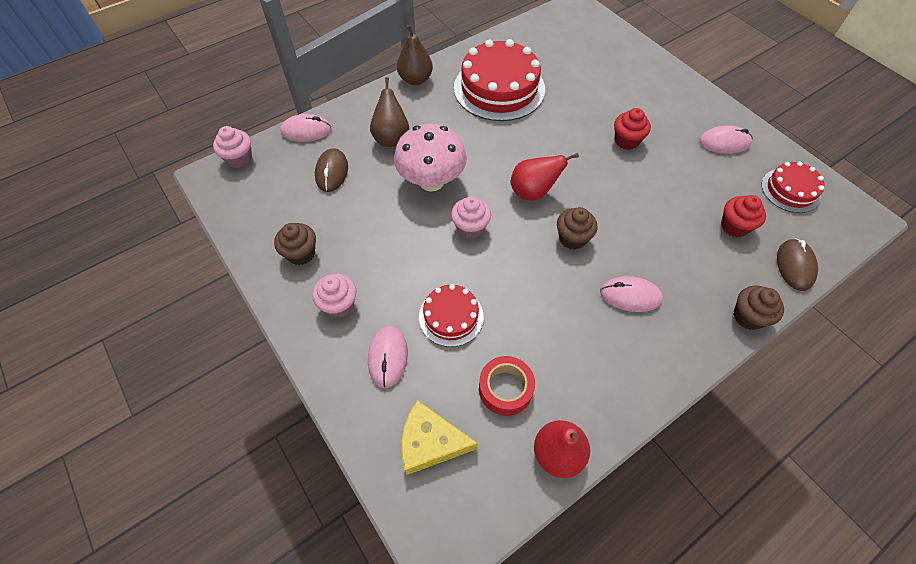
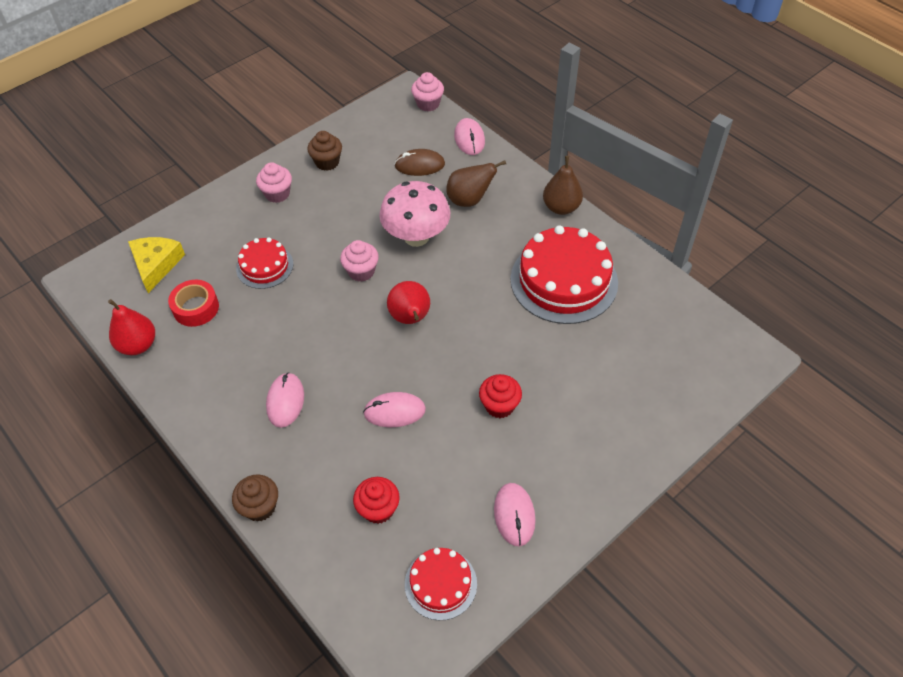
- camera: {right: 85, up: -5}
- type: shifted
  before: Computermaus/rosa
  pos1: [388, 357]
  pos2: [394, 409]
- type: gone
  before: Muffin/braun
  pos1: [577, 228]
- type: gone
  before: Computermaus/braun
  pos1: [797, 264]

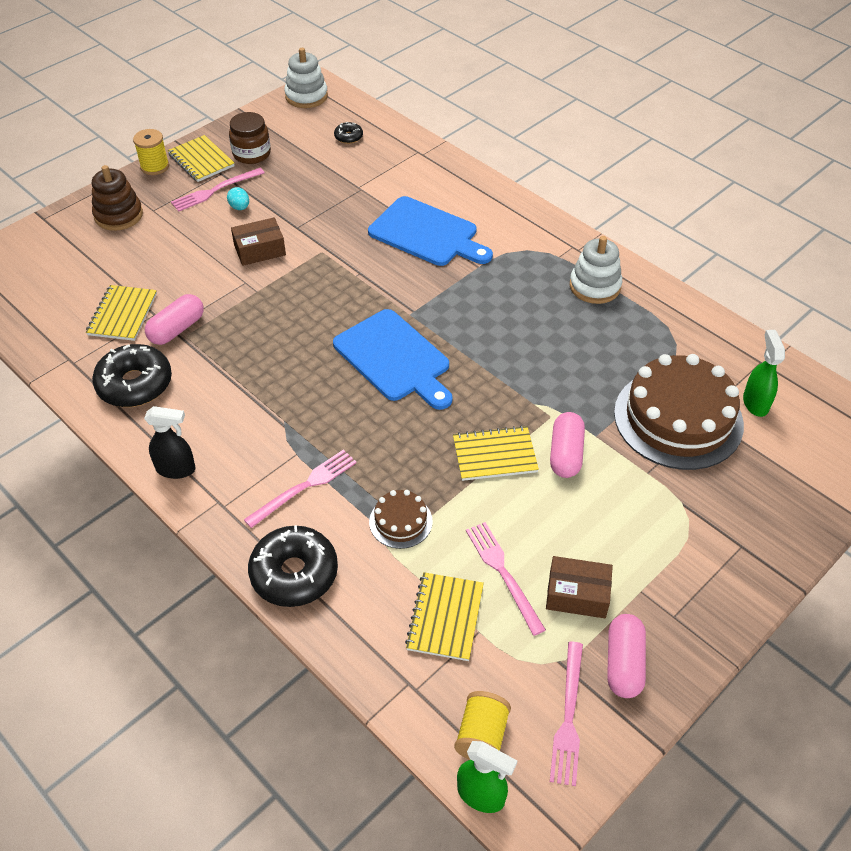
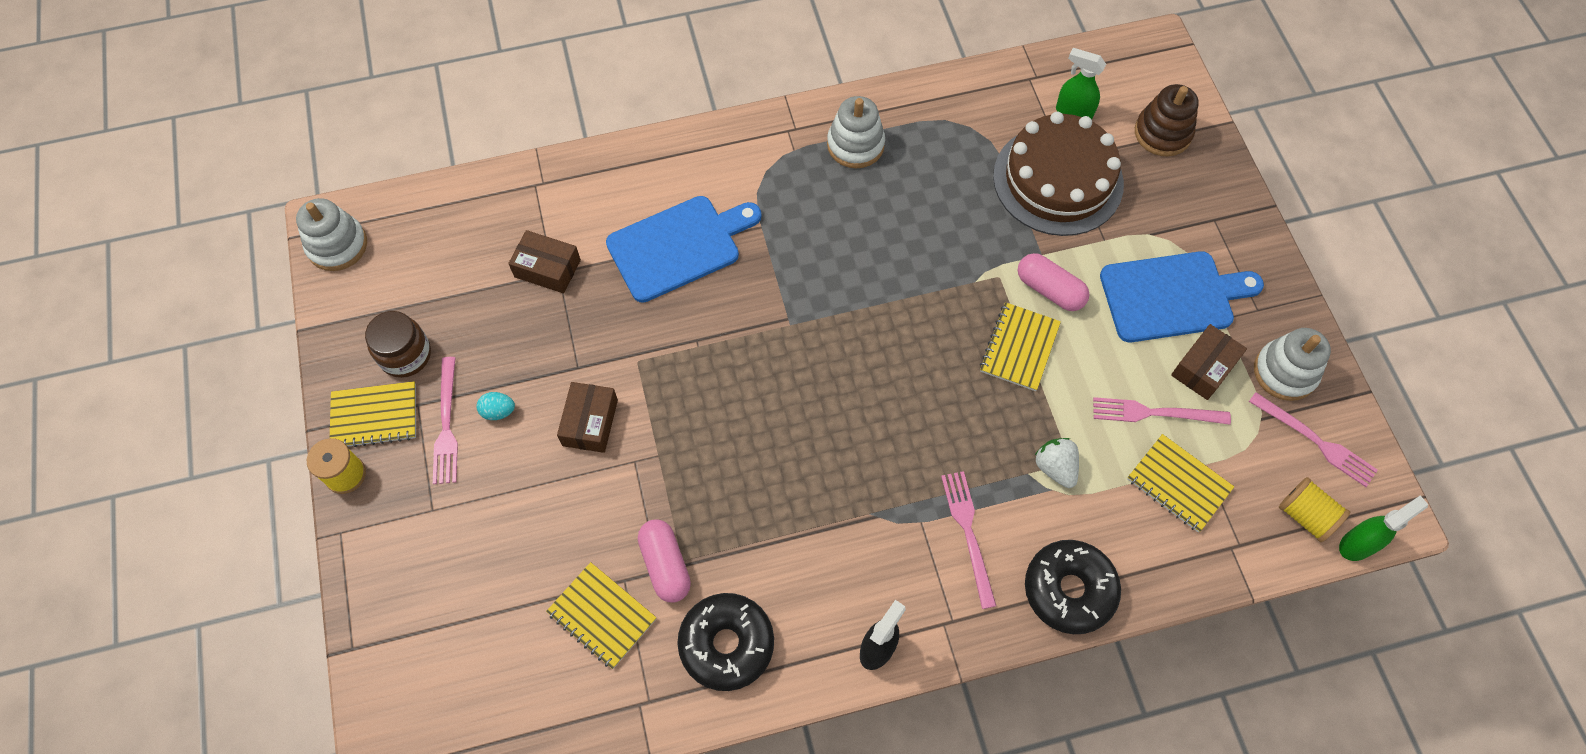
- camera: {right: -60, up: 15}
- type: new
  after: Schachtel/braun
  pos2: [544, 261]
- type: swapped
  before: Kuchen/braun
  after: Erdbeere/weiß
  pos1: [401, 519]
  pos2: [1057, 463]
- type: shifted
  before: Schneidebrett/blau
  pos1: [392, 359]
  pos2: [1182, 296]
- type: shifted
  before: Stapelspielzeug/braun
  pos1: [117, 198]
  pos2: [1167, 120]
- type: swapped
  before: Kapsel/rosa
  after: Stapelspielzeug/weiß
  pos1: [626, 656]
  pos2: [1292, 364]
- type: gone
  before: Donut/schwarz
  pos1: [348, 133]

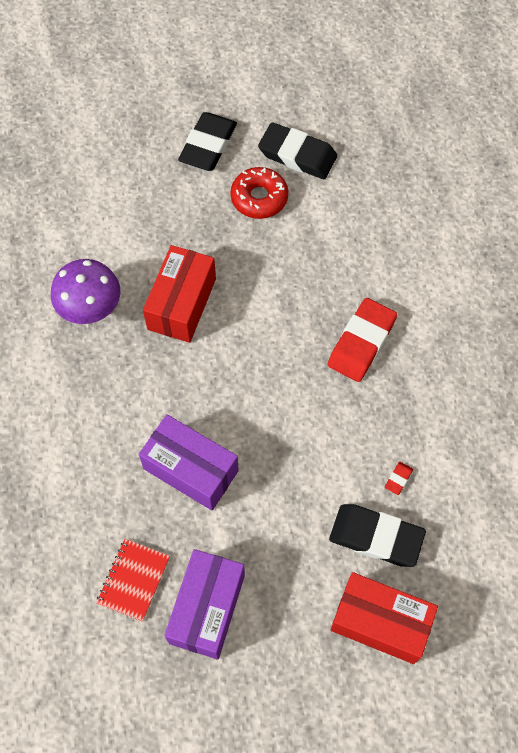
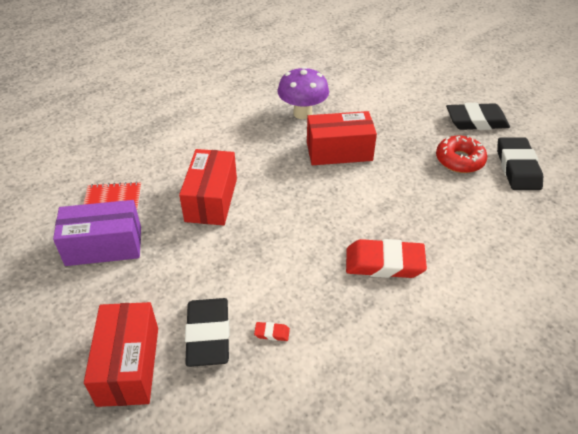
- camera: {right: 65, up: -20}
- type: repainted
  before: Schachtel/lila
  after: Schachtel/rot
  pos1: [189, 462]
  pos2: [208, 187]

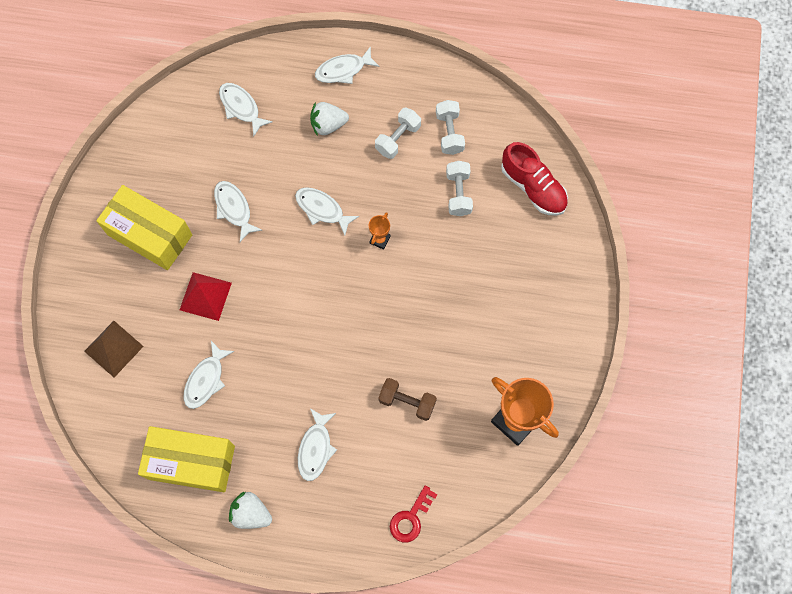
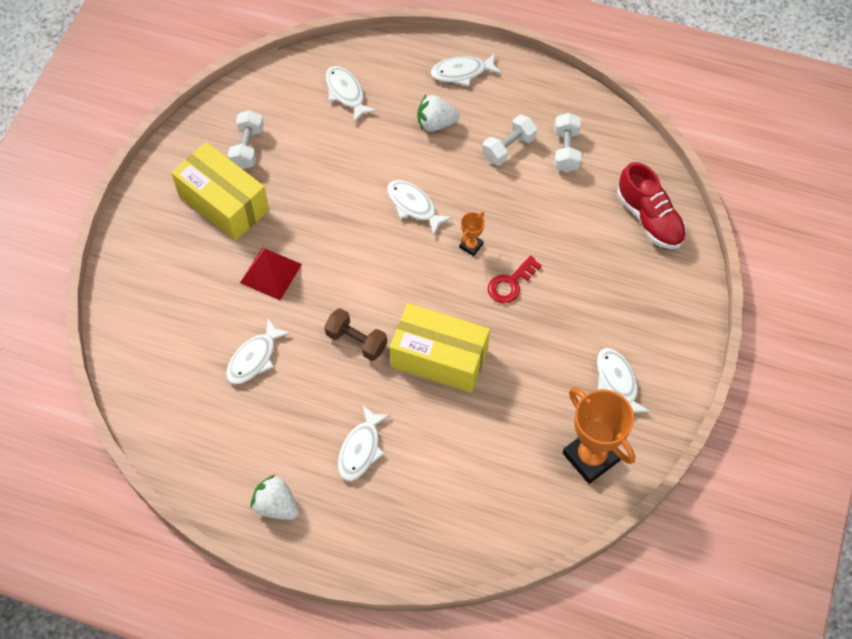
- camera: {right: 10, up: -10}
- type: shifted
  before: Hantel/weiß
  pos1: [459, 188]
  pos2: [246, 139]
- type: shifted
  before: Hantel/braun
  pos1: [407, 399]
  pos2: [355, 334]
- type: shifted
  before: Schachtel/gelb
  pos1: [186, 459]
  pos2: [440, 348]
- type: shifted
  before: Schlüssel/rot
  pos1: [414, 513]
  pos2: [515, 280]
- type: shifted
  before: Fisch/weiß
  pos1: [238, 211]
  pos2: [624, 380]
- type: gone
  before: Pyramide/braun
  pos1: [114, 349]

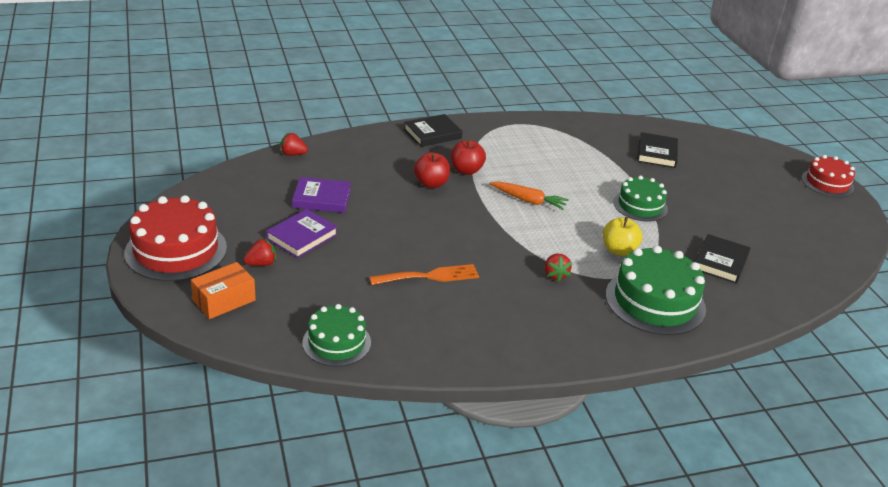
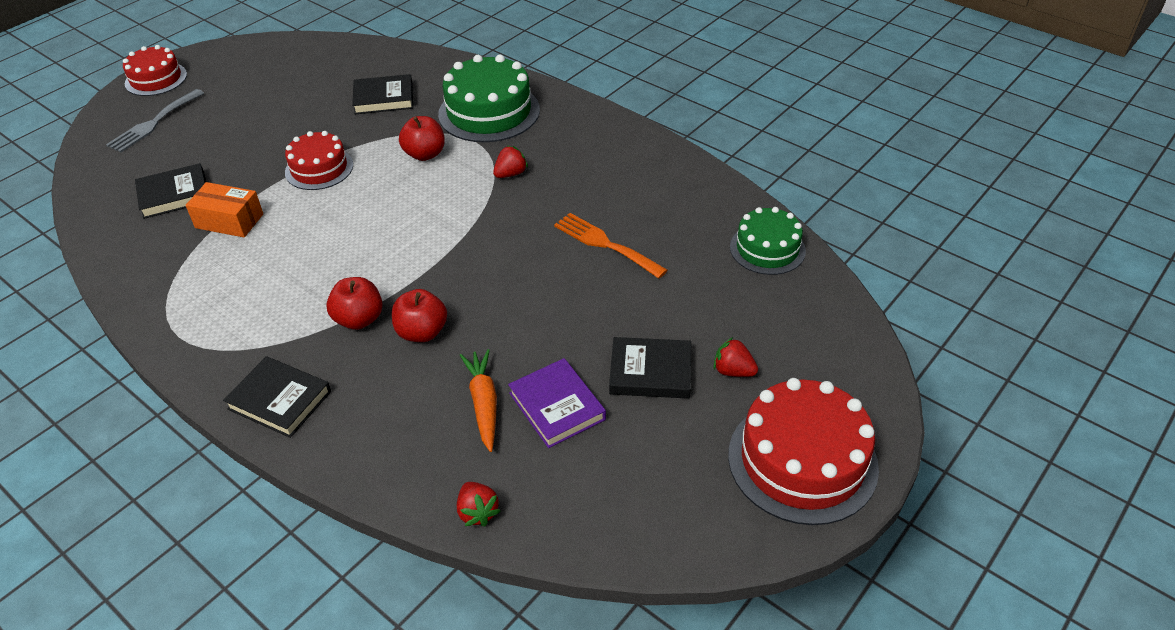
- camera: {right: -120, up: 10}
- type: new
  after: Gabel/grau
  pos2: [155, 121]
- type: shifted
  before: Schachtel/orange
  pos1: [223, 290]
  pos2: [224, 210]
- type: repainted
  before: Kuchen/grün
  after: Kuchen/rot
  pos1: [640, 199]
  pos2: [319, 160]
- type: repainted
  before: Apfel/gelb
  after: Apfel/rot
  pos1: [623, 236]
  pos2: [422, 138]
- type: shifted
  before: Karotte/orange
  pos1: [529, 195]
  pos2: [478, 400]
- type: repainted
  before: Buch/lila
  after: Buch/schwarz
  pos1: [302, 233]
  pos2: [650, 368]

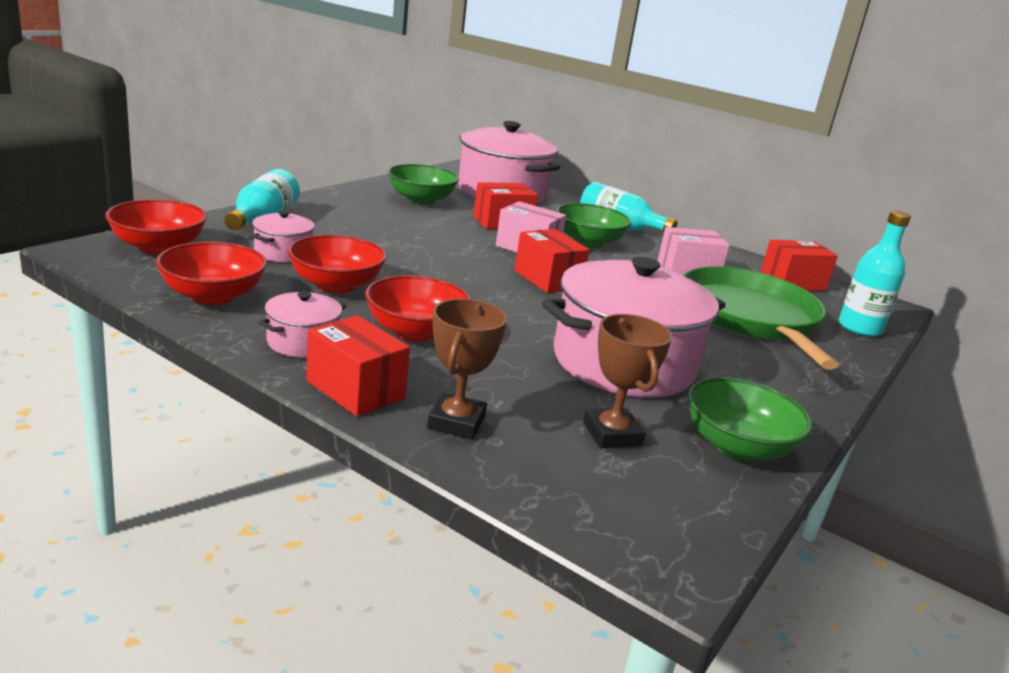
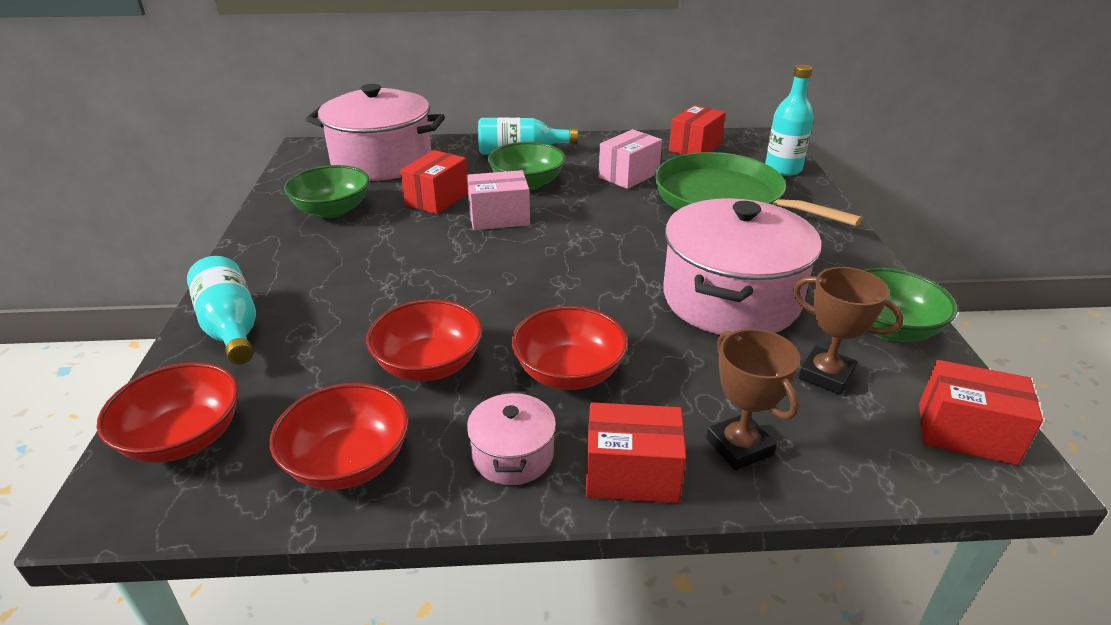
- camera: {right: -35, up: 10}
- type: shifted
  before: Schachtel/rot
  pos1: [552, 261]
  pos2: [981, 412]
- type: gone
  before: Kochtopf/rosa
  pos1: [283, 237]

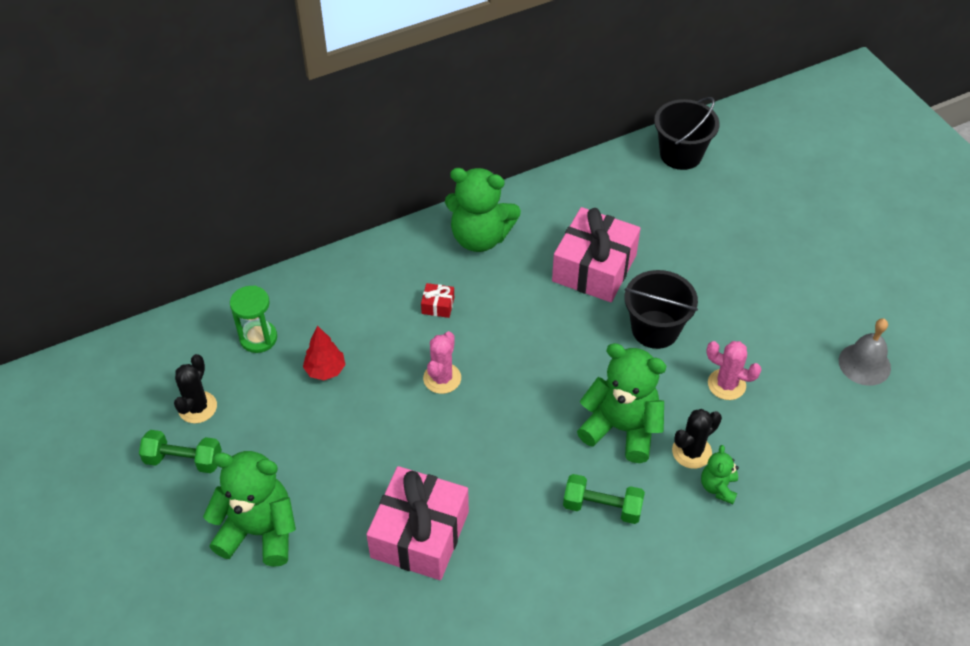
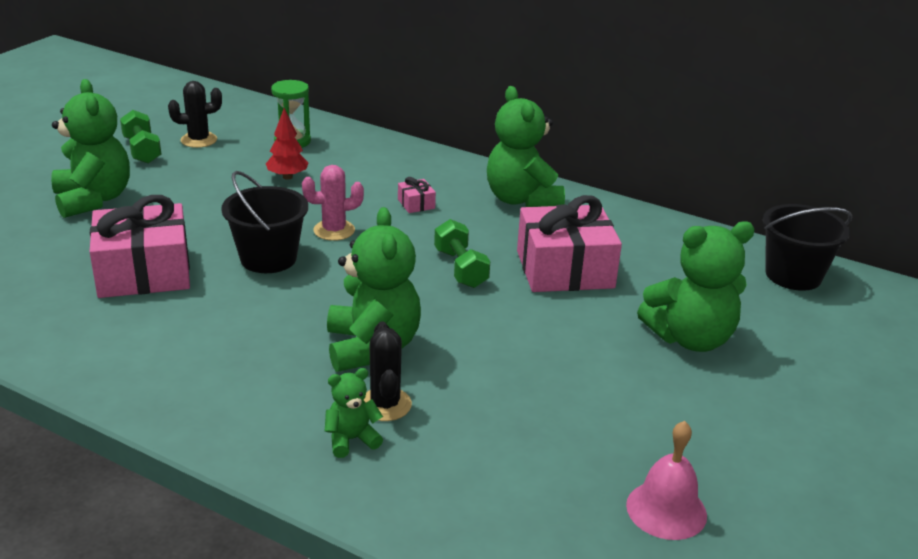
- camera: {right: 55, up: -20}
- type: shifted
  before: Eimer/schwarz
  pos1: [661, 309]
  pos2: [264, 222]
- type: rotated
  before: Kaktus/schwarz
  pos1: [697, 439]
  pos2: [388, 371]
  turn: 60
- type: repainted
  before: Geschenk/rot
  after: Geschenk/rosa
  pos1: [437, 300]
  pos2: [417, 195]
- type: shifted
  before: Hantel/grün
  pos1: [604, 499]
  pos2: [462, 253]
- type: repainted
  before: Glocke/grau
  after: Glocke/rosa
  pos1: [865, 352]
  pos2: [666, 480]
- type: new
  after: Teddybär/grün
  pos2: [696, 286]
- type: gone
  before: Kaktus/rosa
  pos1: [734, 370]

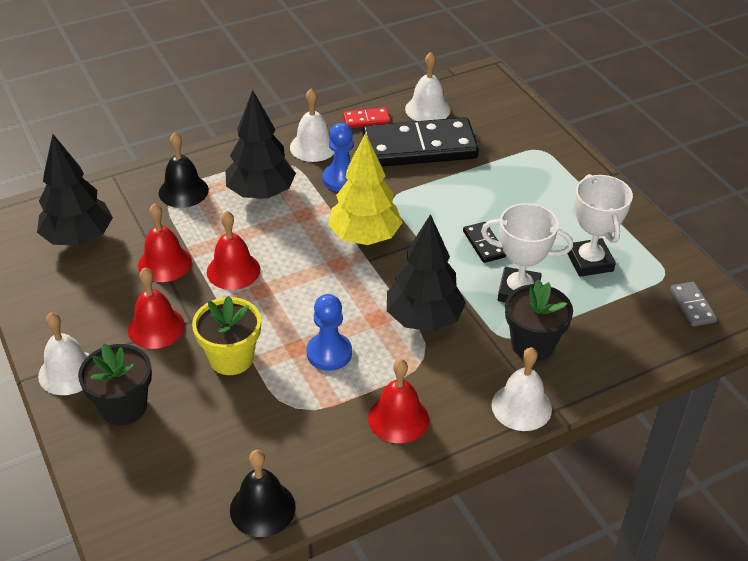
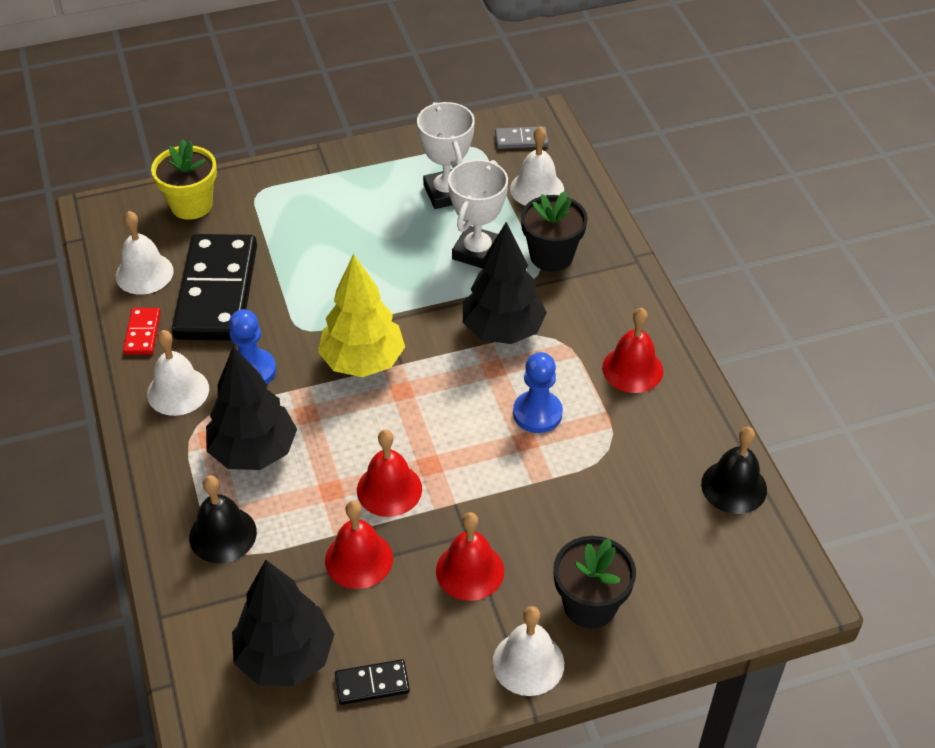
- camera: {right: -80, up: 5}
- type: shifted
  before: Blumentopf/gelb
  pos1: [226, 335]
  pos2: [184, 179]
- type: shifted
  before: Dominostein/schwarz
  pos1: [484, 242]
  pos2: [372, 682]
- type: rotated
  before: Pokal/weiß
  pos1: [600, 225]
  pos2: [446, 155]
  turn: 75
- type: shifted
  before: Glocke/weiß
  pos1: [522, 389]
  pos2: [537, 165]

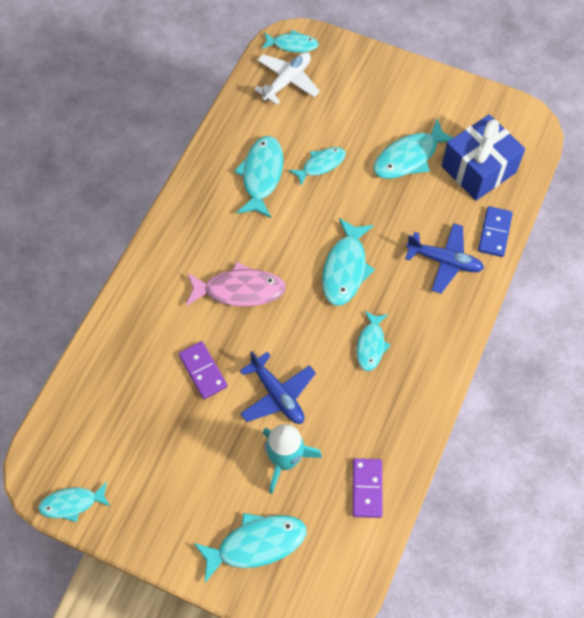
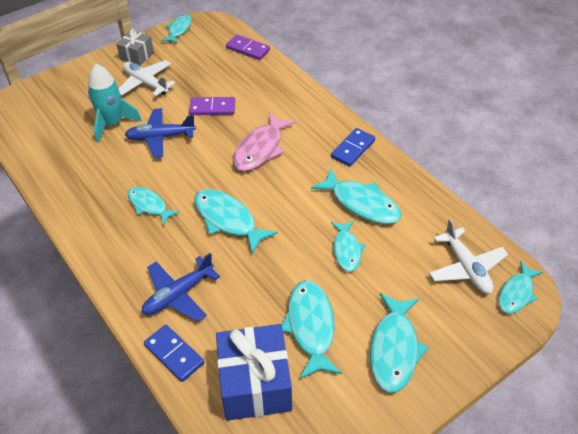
- camera: {right: 120, up: -15}
- type: new
  after: Geschenk/grau
  pos2: [135, 47]
- type: new
  after: Flugzeug/weiß
  pos2: [147, 78]
- type: shifted
  before: Dominostein/lila
  pos1: [368, 488]
  pos2: [248, 47]
- type: new
  after: Dominostein/blau
  pos2: [353, 147]
- type: shifted
  before: Fisch/türkis
  pos1: [250, 548]
  pos2: [399, 343]

